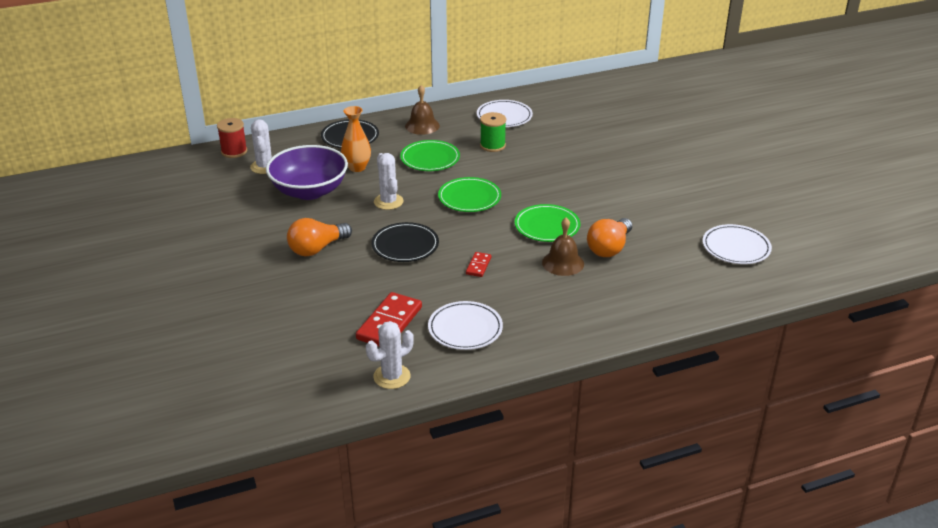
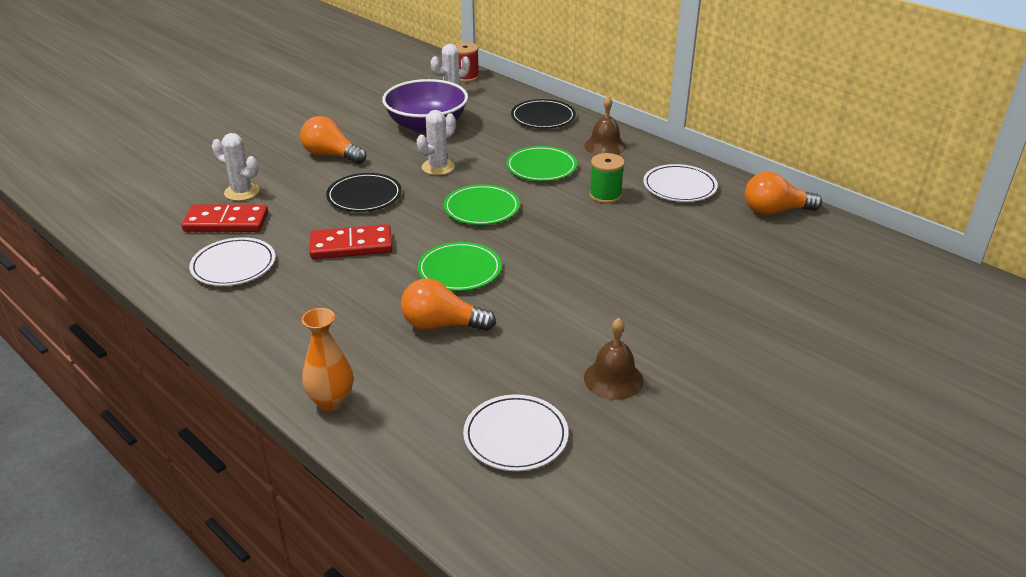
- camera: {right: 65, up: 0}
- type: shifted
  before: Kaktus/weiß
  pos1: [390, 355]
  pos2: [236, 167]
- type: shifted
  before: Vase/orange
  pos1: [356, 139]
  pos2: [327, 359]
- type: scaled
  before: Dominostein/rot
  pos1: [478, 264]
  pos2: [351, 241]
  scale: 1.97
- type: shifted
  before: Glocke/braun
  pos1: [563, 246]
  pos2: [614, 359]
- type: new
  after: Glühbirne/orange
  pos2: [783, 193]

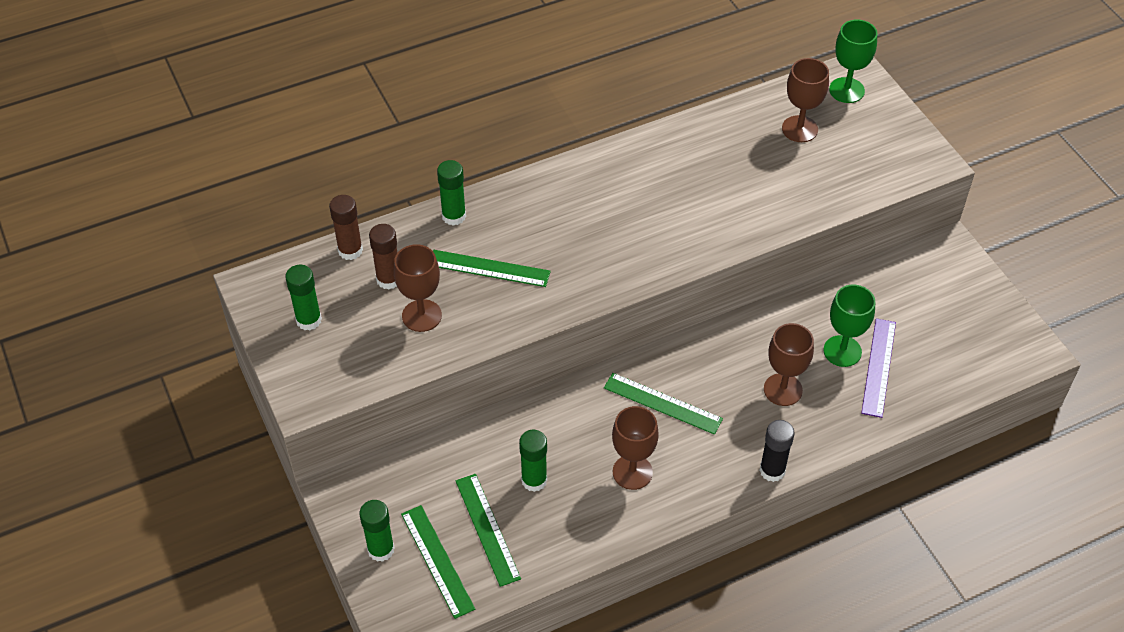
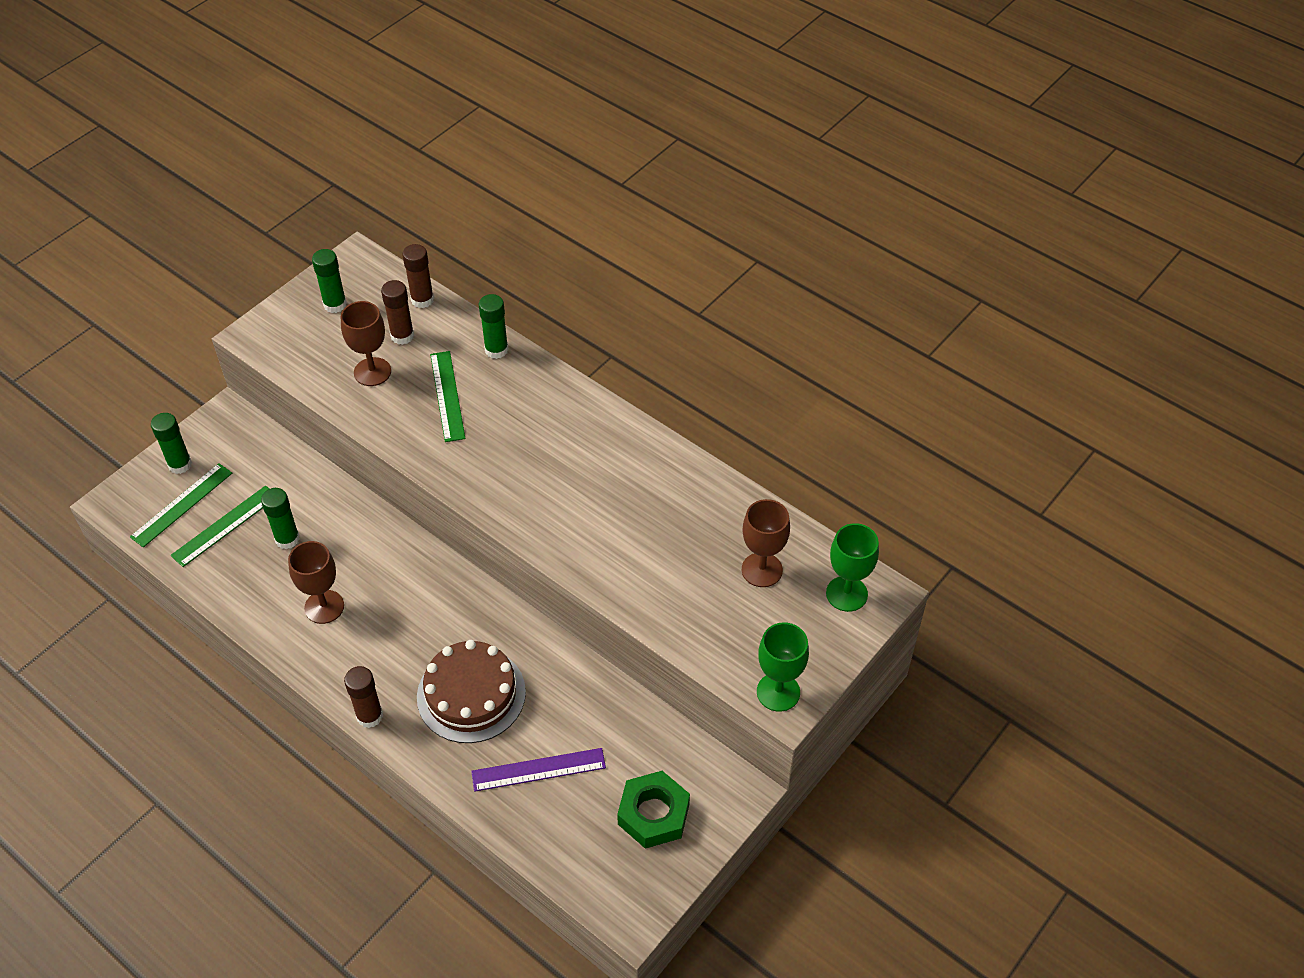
- camera: {right: 65, up: 0}
- type: repainted
  before: Klebestift/schwarz
  after: Klebestift/braun
  pos1: [777, 451]
  pos2: [363, 697]
- type: swapped
  before: Kelch/braun
  after: Kuchen/braun
  pos1: [789, 364]
  pos2: [471, 691]
- type: new
  after: Sechskantmutter/grün
  pos2: [653, 810]
- type: shifted
  before: Kelch/grün
  pos1: [849, 326]
  pos2: [783, 667]
- type: gone
  before: Lineal/grün
  pos1: [663, 404]

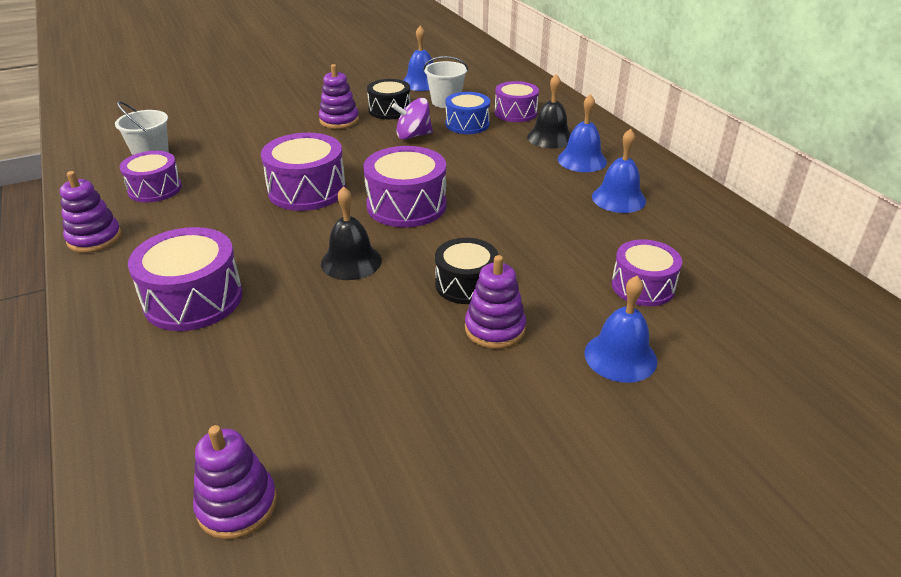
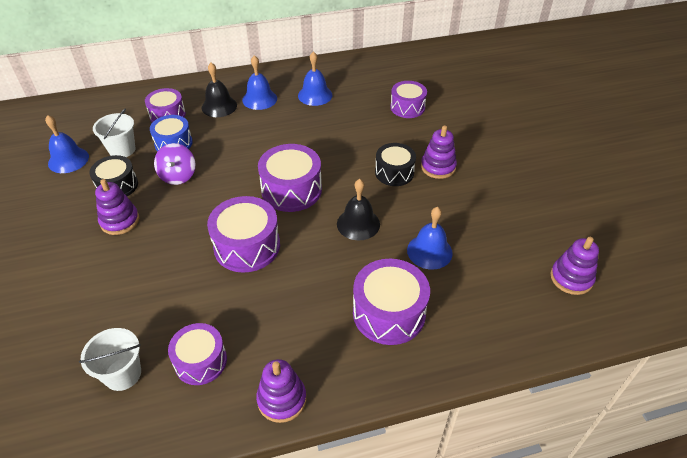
- camera: {right: -80, up: 10}
- type: shifted
  before: Glocke/blau
  pos1: [620, 329]
  pos2: [430, 238]

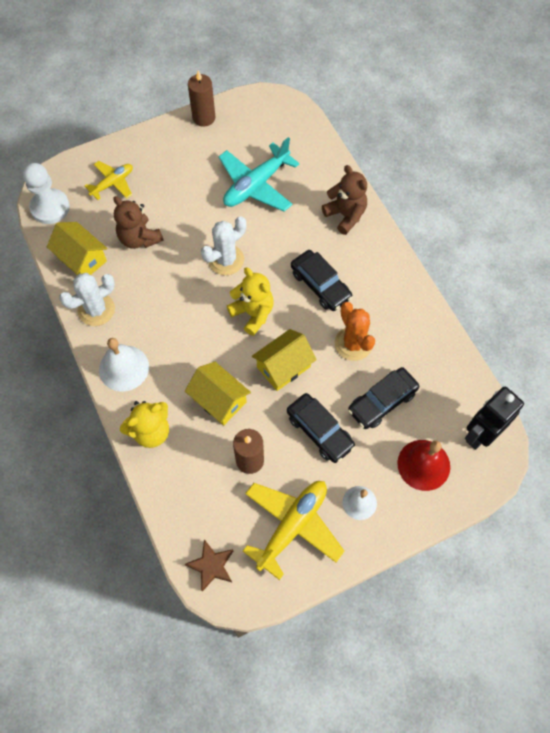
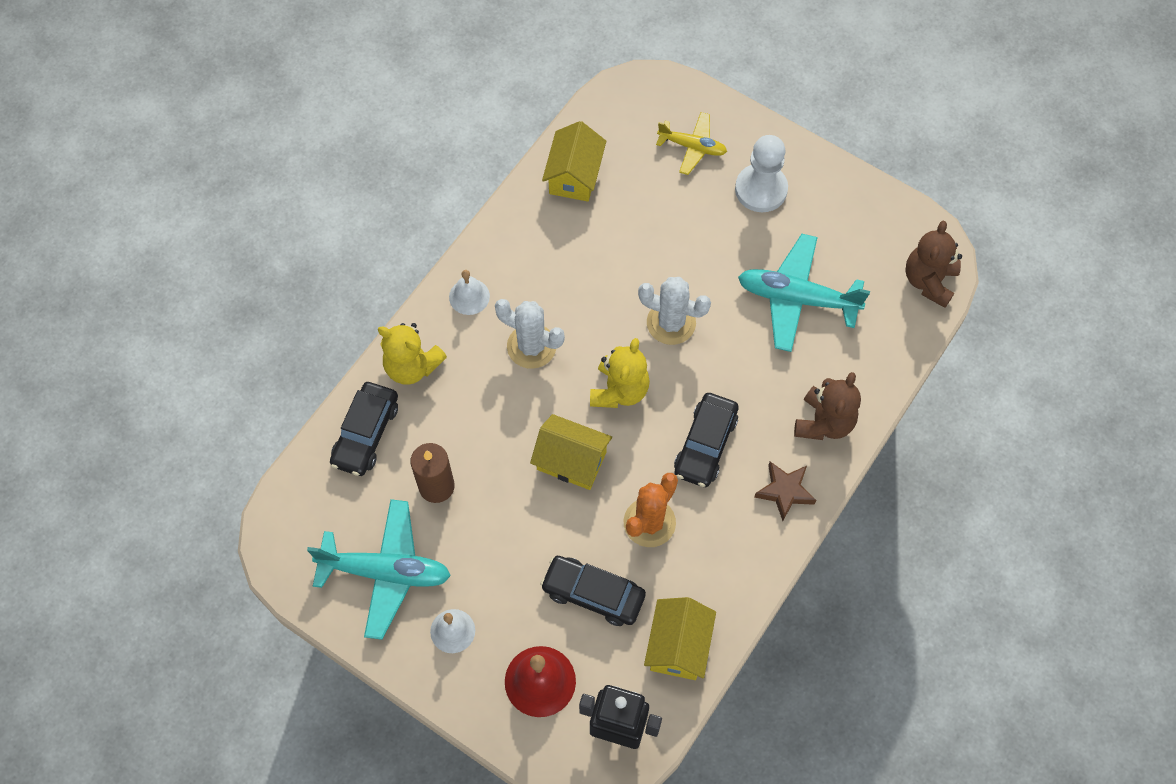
- camera: {right: 60, up: 0}
- type: repainted
  before: Flugzeug/gelb
  after: Flugzeug/türkis
  pos1: [293, 530]
  pos2: [379, 569]
- type: shifted
  before: Auto/schwarz
  pos1: [321, 428]
  pos2: [364, 429]
- type: scaled
  before: Glocke/weiß
  pos1: [124, 364]
  pos2: [469, 292]
  scale: 0.64
- type: shifted
  before: Kaktus/weiß
  pos1: [87, 299]
  pos2: [530, 334]
- type: shifted
  before: Haus/gelb
  pos1: [218, 394]
  pos2: [680, 638]
- type: shifted
  before: Bauer/weiß
  pos1: [46, 193]
  pos2: [761, 173]
- type: shifted
  before: Stern/braun
  pos1: [209, 565]
  pos2: [785, 491]
- type: shifted
  before: Teddybär/braun
  pos1: [138, 222]
  pos2: [933, 264]
- type: gone
  before: Kerze/braun
  pos1: [201, 99]

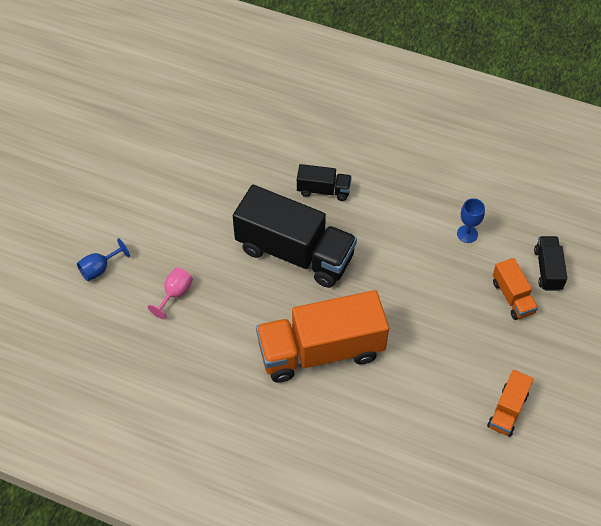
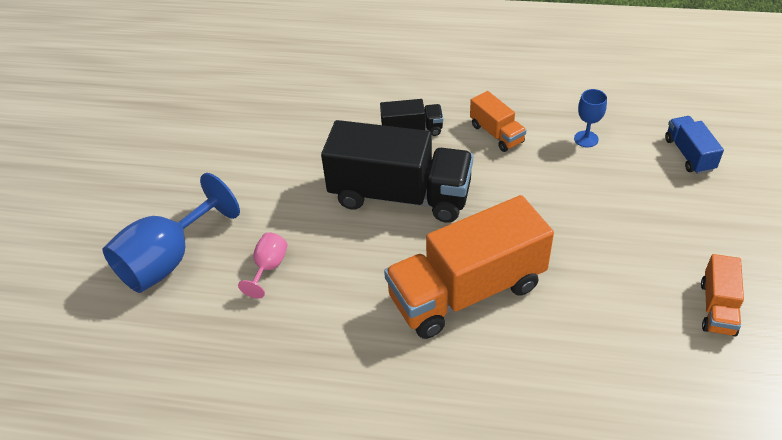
- camera: {right: -10, up: -10}
- type: scaled
  before: Kelch/blau
  pos1: [103, 259]
  pos2: [171, 233]
  scale: 2.07
- type: shifted
  before: Lastwagen/orange
  pos1: [515, 289]
  pos2: [498, 121]
- type: repainted
  before: Lastwagen/schwarz
  after: Lastwagen/blau
  pos1: [550, 263]
  pos2: [694, 145]

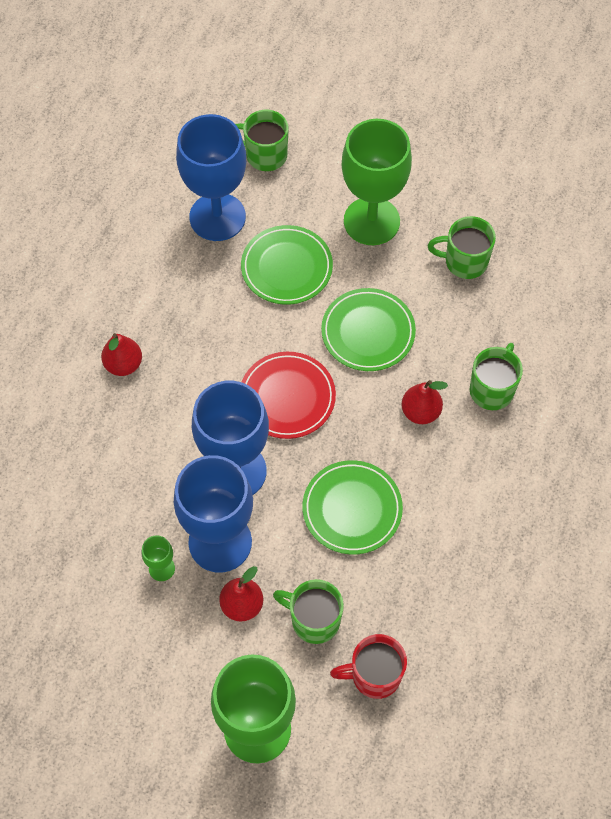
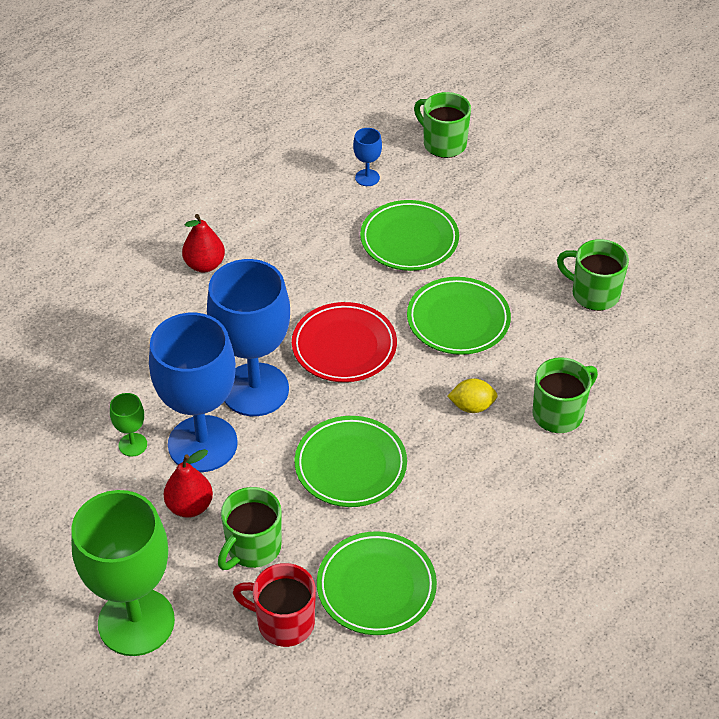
- camera: {right: 25, up: -15}
- type: rotated
  before: Tasse/grün
  pos1: [308, 611]
  pos2: [250, 528]
  turn: -105
- type: new
  after: Teller/grün
  pos2: [377, 583]
- type: scaled
  before: Kelch/blau
  pos1: [211, 177]
  pos2: [367, 157]
  scale: 0.41
- type: swapped
  before: Birne/rot
  after: Zitrone/gelb
  pos1: [424, 402]
  pos2: [472, 395]
- type: gone
  before: Kelch/grün
  pos1: [377, 182]

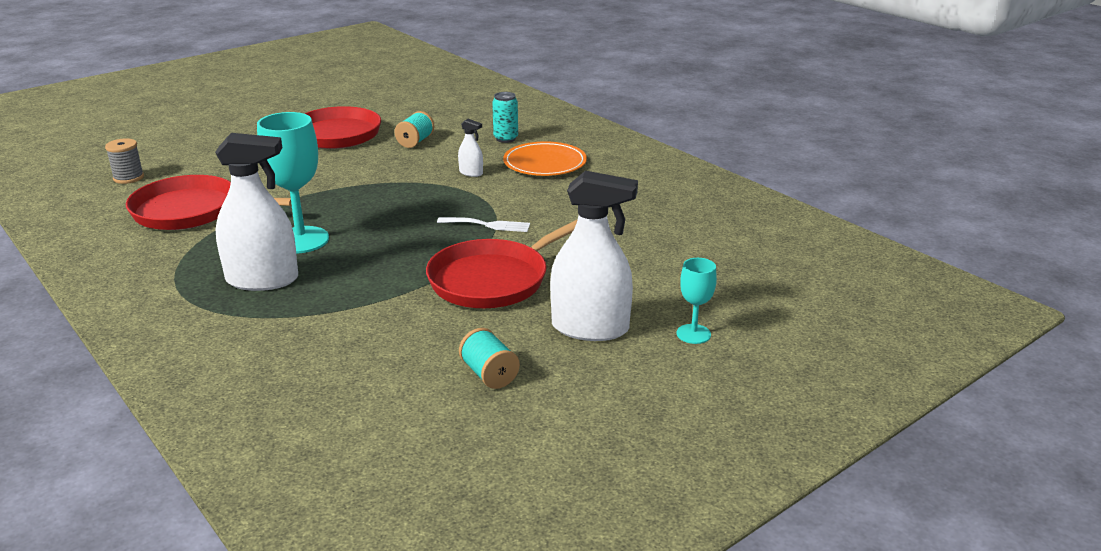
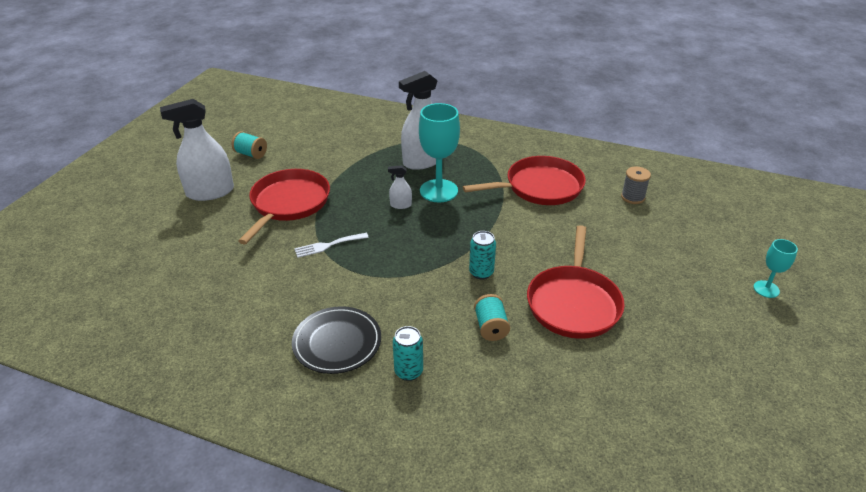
- camera: {right: 150, up: 10}
- type: repainted
  before: Teller/orange
  after: Teller/schwarz
  pos1: [545, 159]
  pos2: [336, 340]
- type: shifted
  before: Sprühflasche/weiß
  pos1: [470, 148]
  pos2: [400, 187]
- type: new
  after: Dose/türkis
  pos2: [482, 255]
- type: shifted
  before: Kelch/türkis
  pos1: [697, 301]
  pos2: [775, 268]

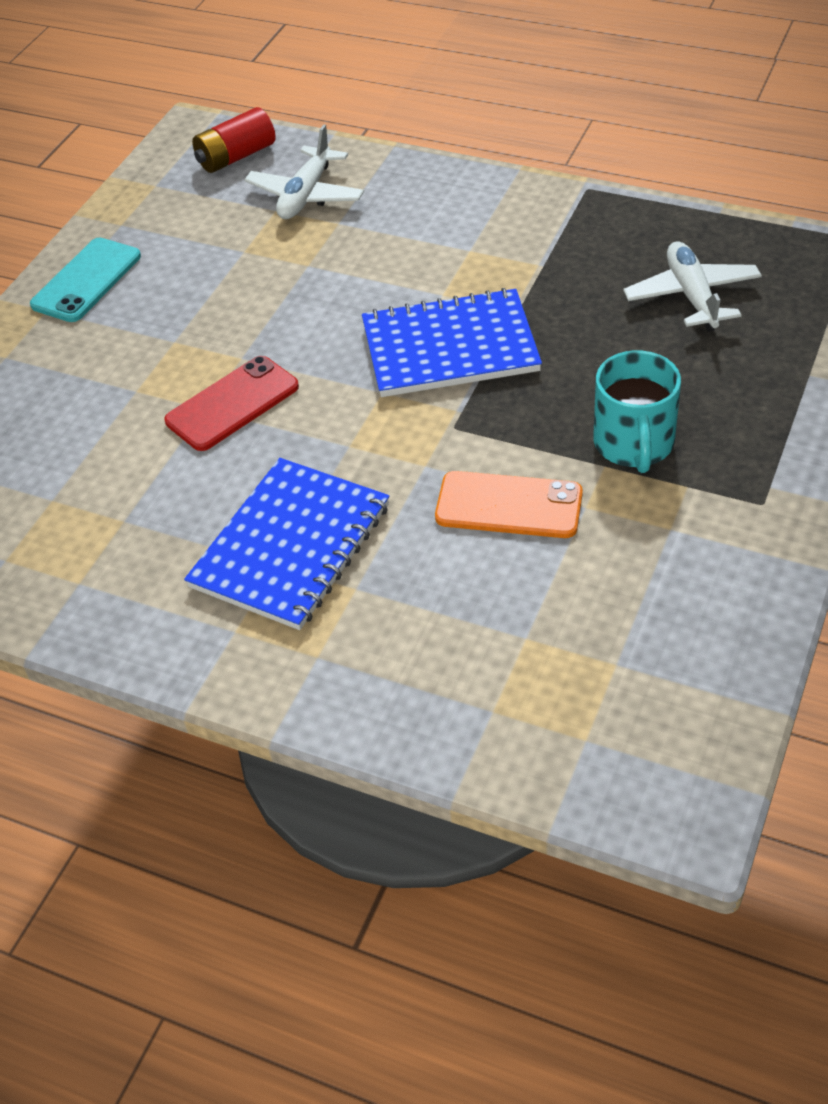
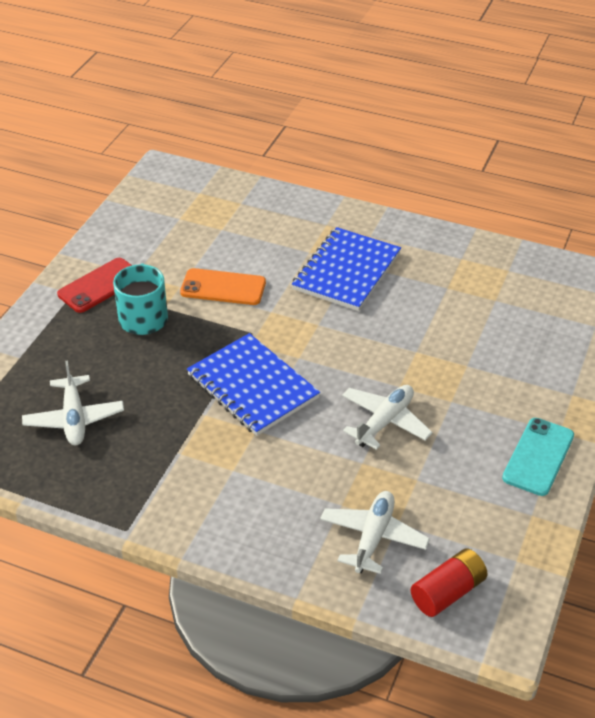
- camera: {right: 175, up: -5}
- type: shifted
  before: Handy/rot
  pos1: [231, 403]
  pos2: [94, 285]
- type: rotated
  before: Notizbuch/blau
  pos1: [452, 342]
  pos2: [253, 384]
  turn: 60
- type: new
  after: Flugzeug/weiß
  pos2: [387, 417]

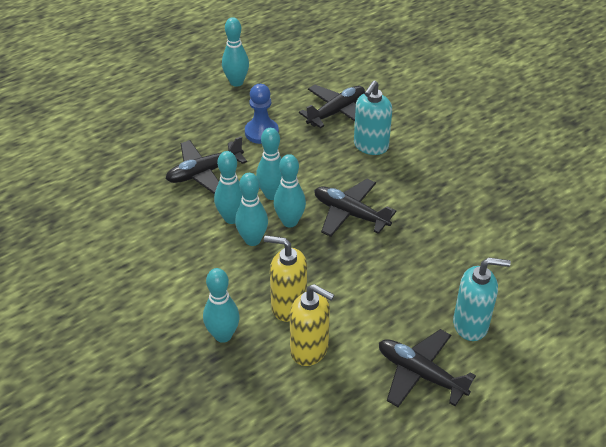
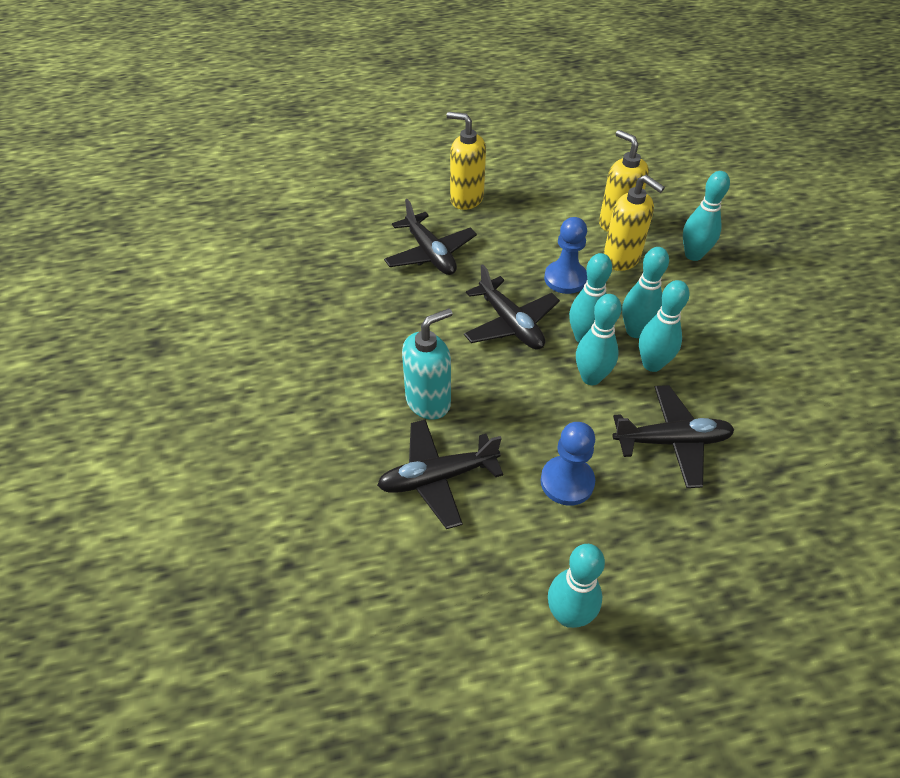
- camera: {right: -155, up: 5}
- type: shifted
  before: Flugzeug/schwarz
  pos1: [427, 368]
  pos2: [430, 237]
- type: repainted
  before: Seifenspender/türkis
  after: Seifenspender/gelb
  pos1: [482, 299]
  pos2: [466, 161]
- type: new
  after: Bauer/blau
  pos2: [565, 255]

